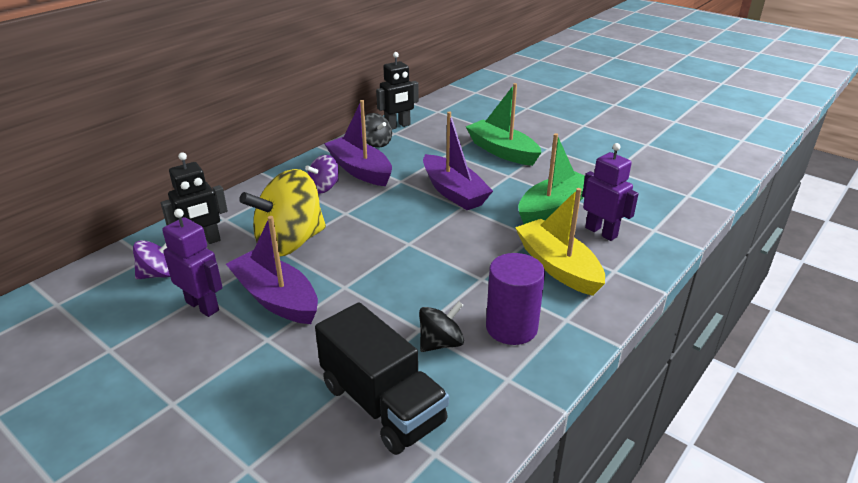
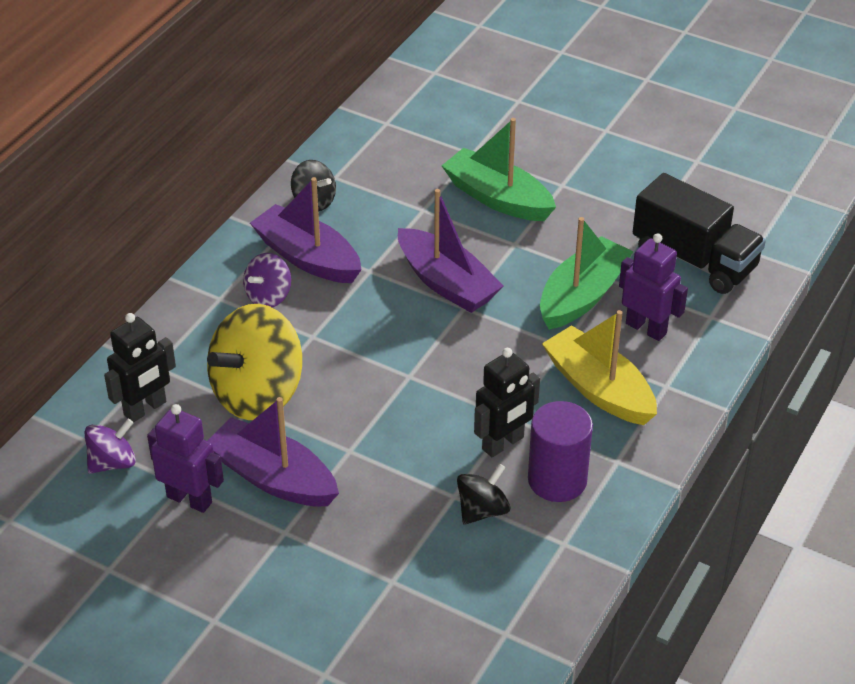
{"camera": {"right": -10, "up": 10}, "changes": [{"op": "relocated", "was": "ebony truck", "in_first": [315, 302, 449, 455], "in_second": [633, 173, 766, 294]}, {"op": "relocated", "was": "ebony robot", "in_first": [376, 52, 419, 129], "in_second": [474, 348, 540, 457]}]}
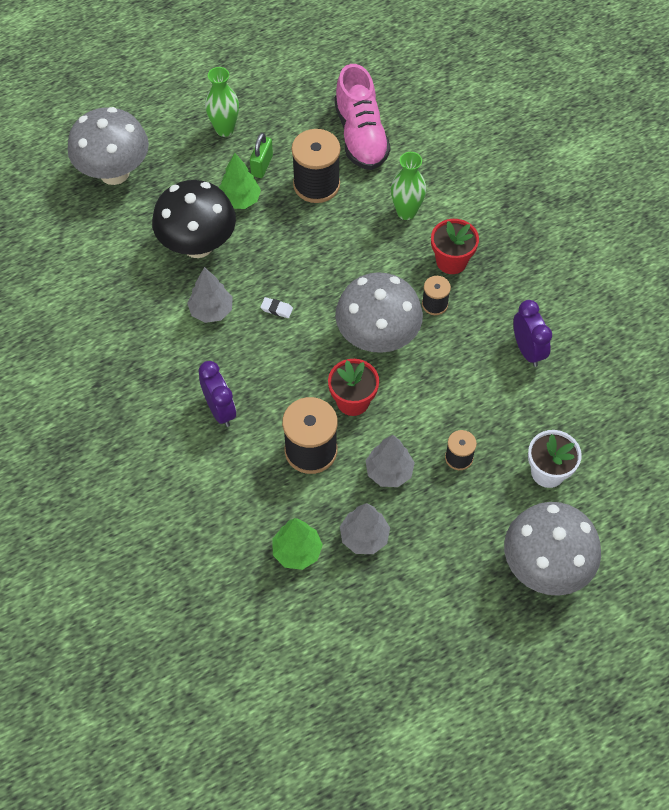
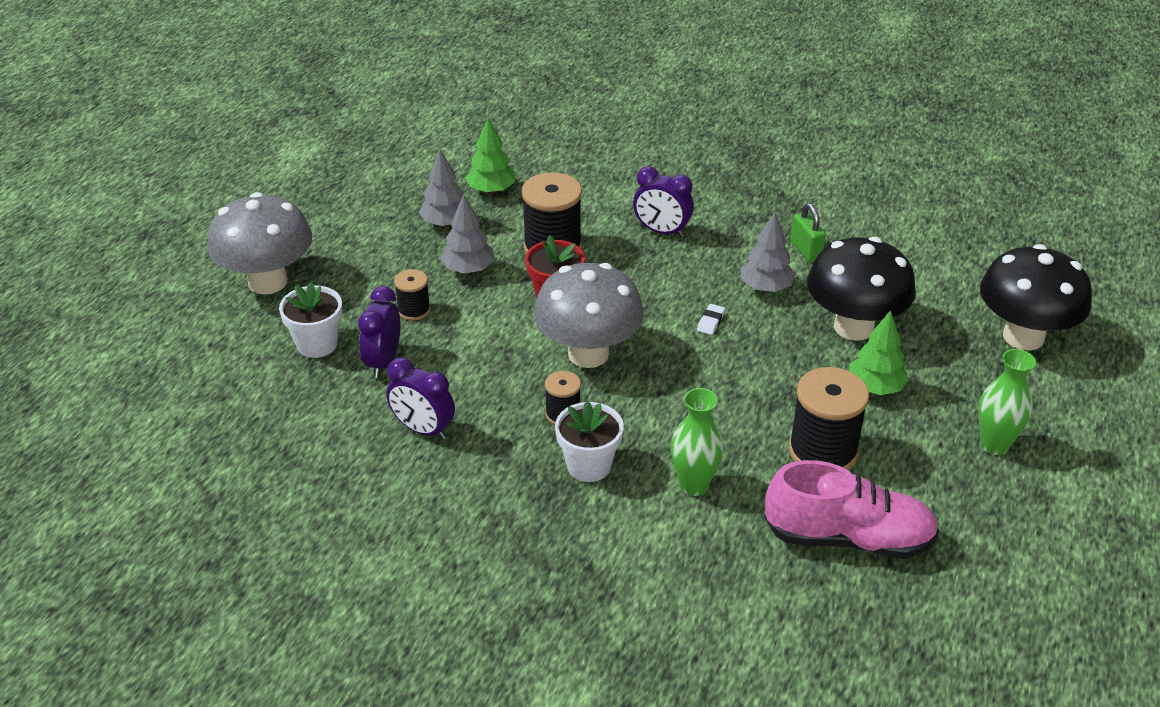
{"camera": {"right": 140, "up": -20}, "changes": [{"op": "appeared", "now": "royal purple bedside clock", "in_second": [358, 286, 400, 378]}, {"op": "relocated", "was": "green padlock", "in_first": [250, 133, 273, 178], "in_second": [791, 203, 826, 262]}, {"op": "colour", "was": "gray mushroom", "now": "ebony mushroom", "in_first": [68, 107, 149, 185], "in_second": [980, 244, 1092, 351]}, {"op": "colour", "was": "scarlet potted plant", "now": "snow-white potted plant", "in_first": [431, 219, 479, 274], "in_second": [555, 401, 624, 482]}, {"op": "spun", "was": "snow-white eraser", "in_first": [260, 297, 293, 318], "in_second": [697, 304, 725, 335], "clockwise": -45}, {"op": "spun", "was": "rose-pink lace-up shoe", "in_first": [334, 64, 391, 170], "in_second": [765, 460, 939, 559], "clockwise": 150}]}
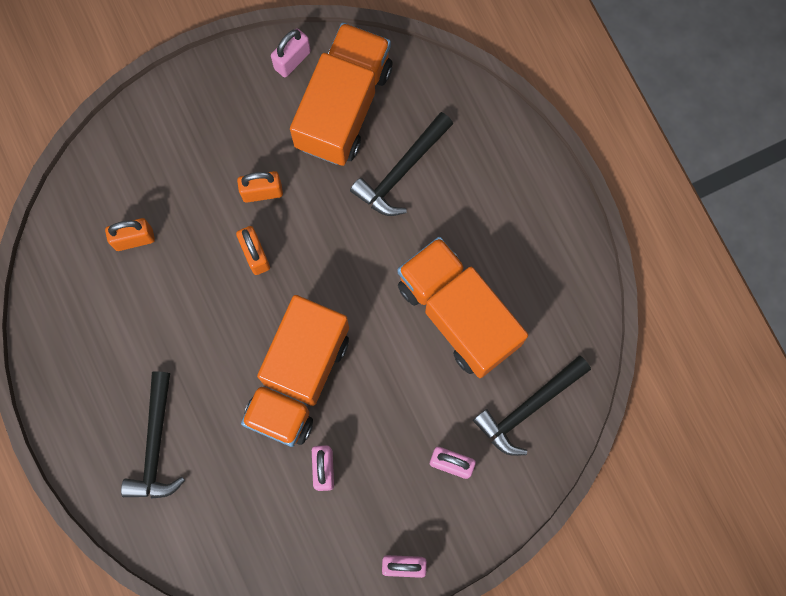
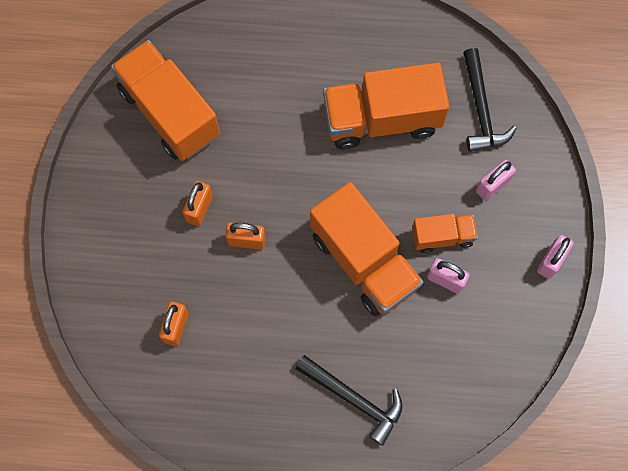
{"camera": {"right": -60, "up": -5}, "changes": [{"op": "missing", "was": "rose-pink padlock", "in_first": [271, 28, 311, 77]}, {"op": "missing", "was": "ebony carpenter's hammer", "in_first": [350, 112, 453, 216]}, {"op": "appeared", "now": "bright orange truck", "in_second": [412, 214, 478, 253]}]}
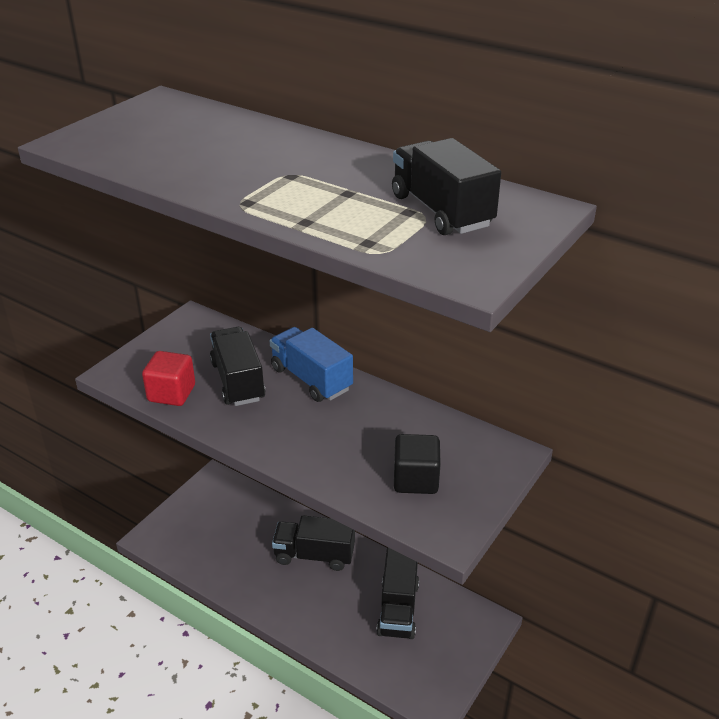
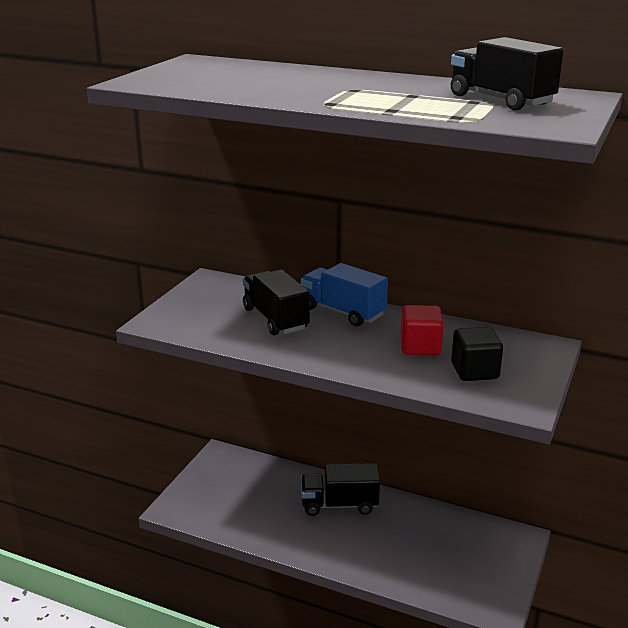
{"camera": {"right": -10, "up": -10}, "changes": [{"op": "missing", "was": "ebony truck", "in_first": [376, 548, 419, 639]}, {"op": "relocated", "was": "scarlet cube", "in_first": [142, 351, 195, 406], "in_second": [400, 305, 444, 355]}]}
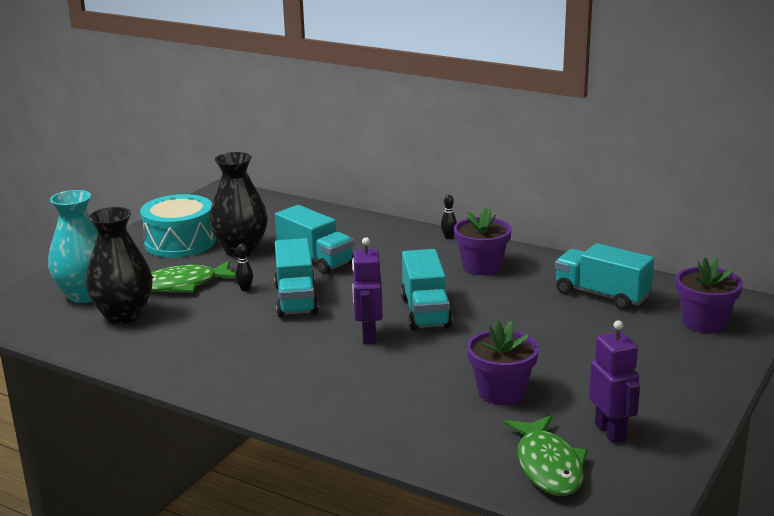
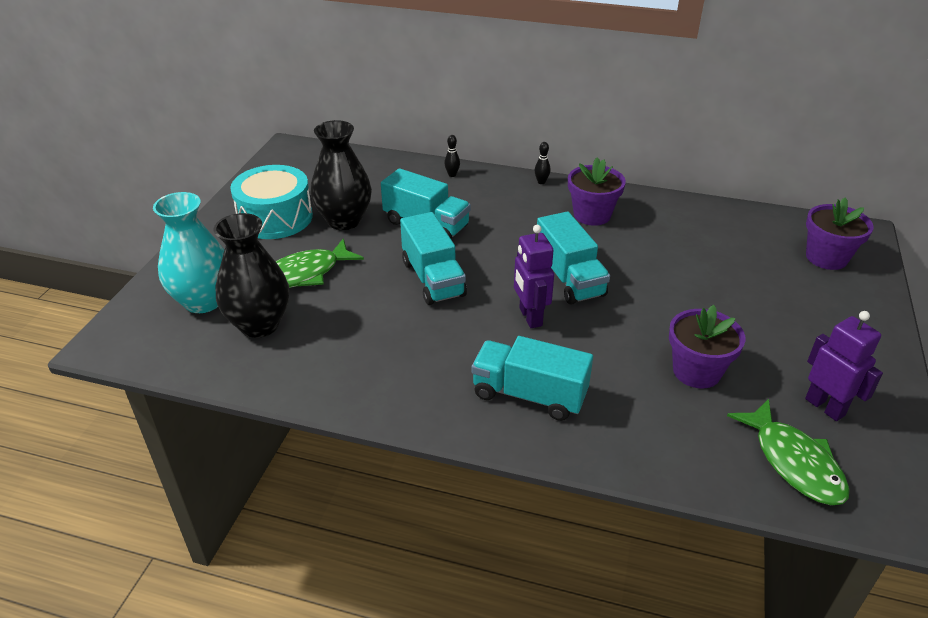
{"camera": {"right": -15, "up": 15}, "changes": [{"op": "relocated", "was": "ebony bowling pin", "in_first": [235, 244, 253, 291], "in_second": [444, 135, 460, 177]}, {"op": "relocated", "was": "teal truck", "in_first": [555, 243, 654, 310], "in_second": [471, 336, 593, 421]}]}
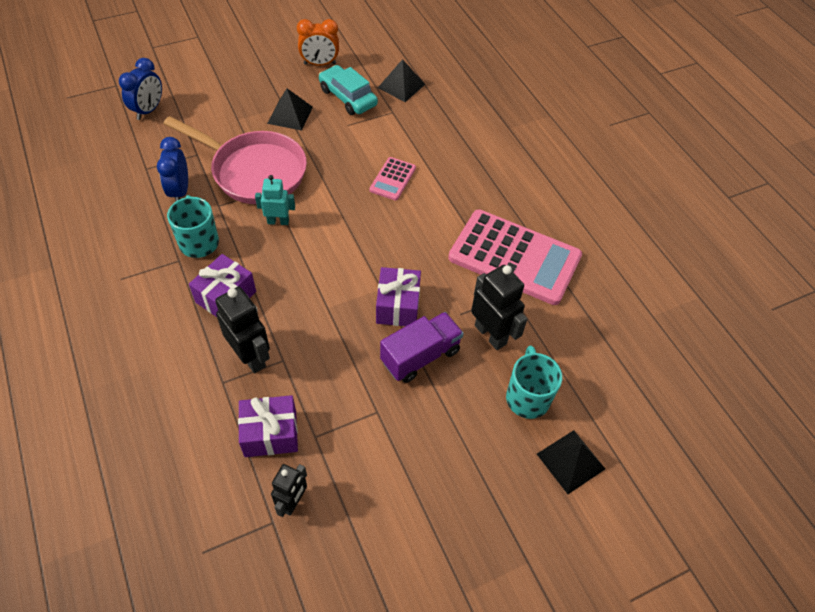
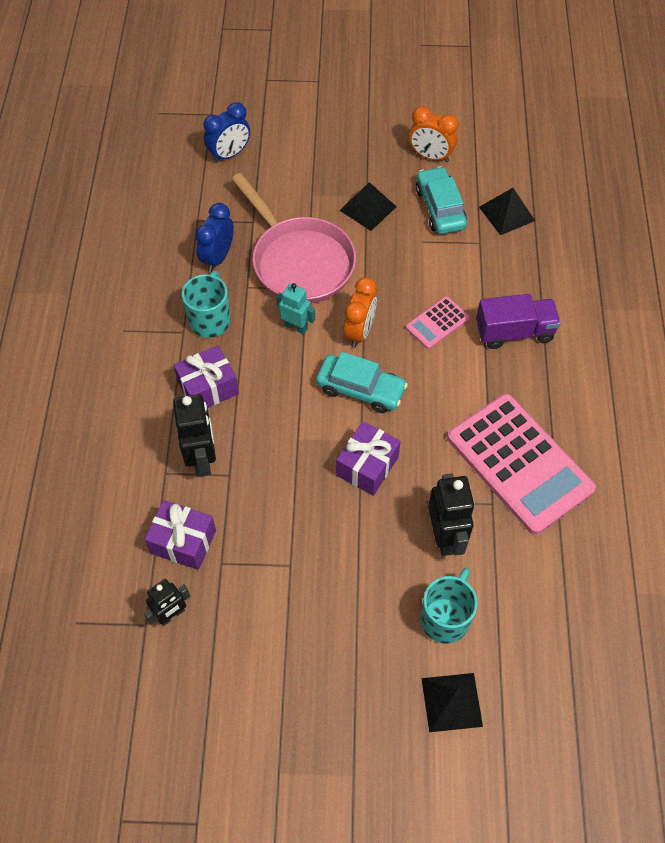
{"camera": {"right": 30, "up": 5}, "changes": [{"op": "appeared", "now": "teal toy car", "in_second": [316, 352, 408, 413]}, {"op": "appeared", "now": "bright orange bedside clock", "in_second": [344, 277, 377, 348]}, {"op": "relocated", "was": "royal purple truck", "in_first": [380, 312, 464, 383], "in_second": [476, 294, 561, 349]}]}
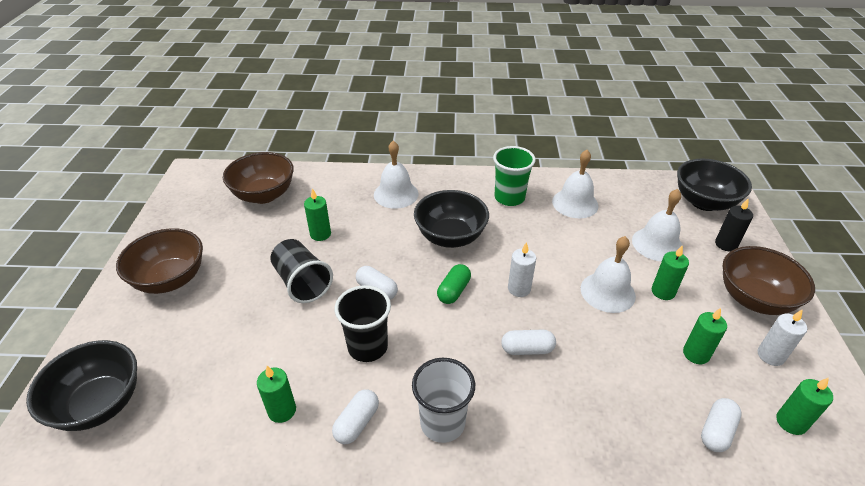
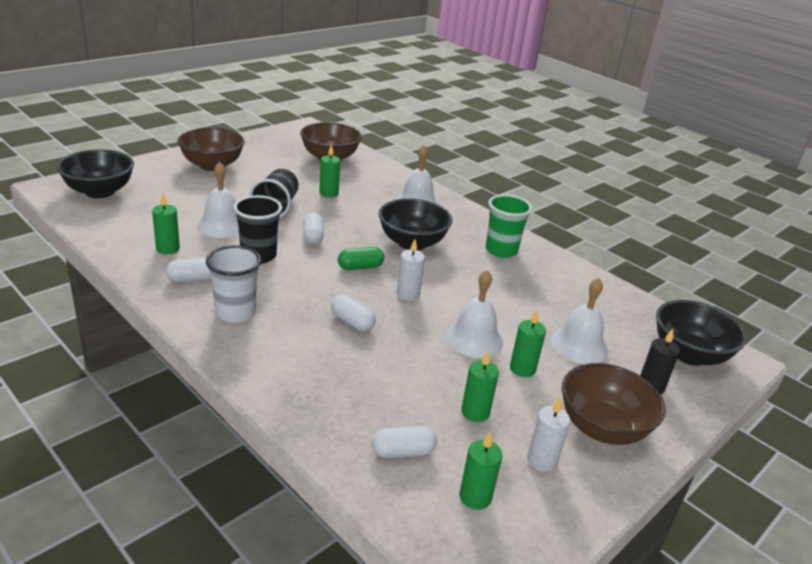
{"camera": {"right": 40, "up": -10}, "changes": [{"op": "relocated", "was": "snow-white hand bell", "in_first": [552, 150, 599, 218], "in_second": [197, 161, 239, 238]}]}
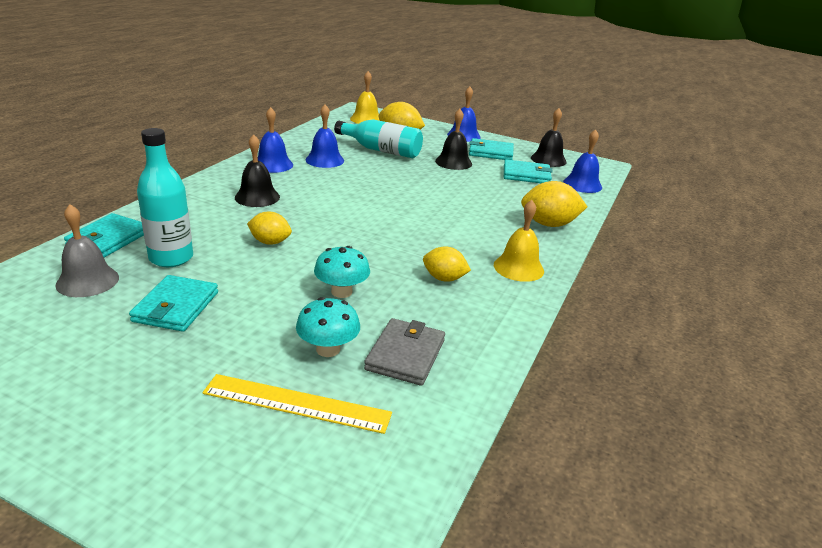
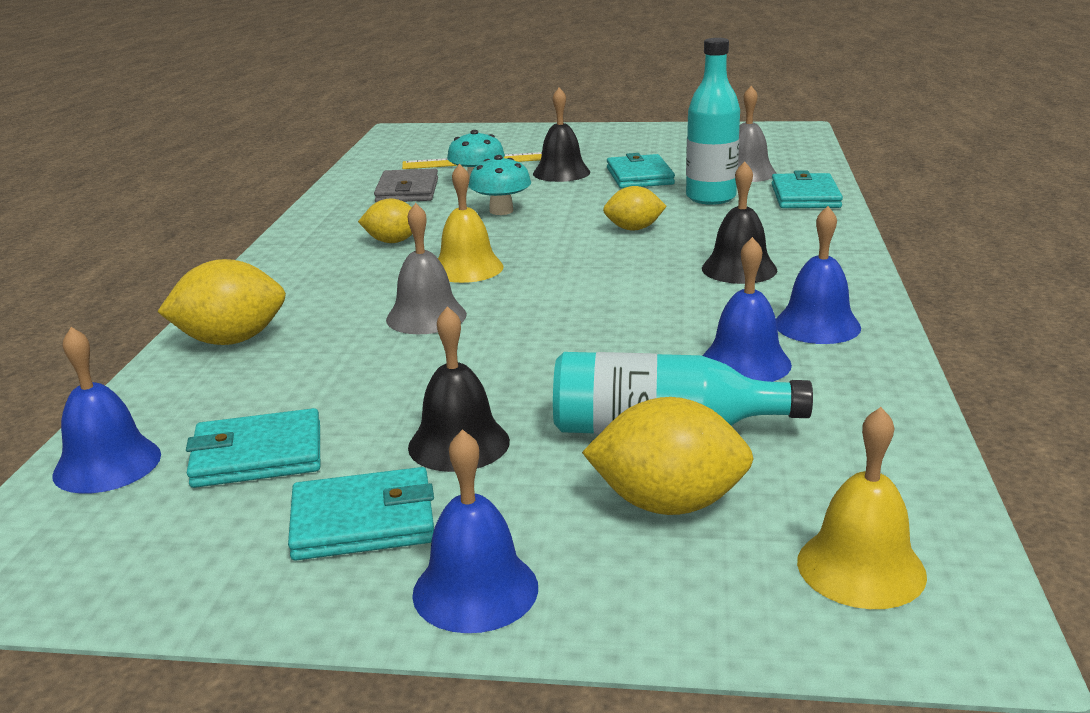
{"camera": {"right": 165, "up": -5}, "changes": [{"op": "appeared", "now": "gray hand bell", "in_second": [386, 203, 467, 334]}, {"op": "relocated", "was": "bright yellow hand bell", "in_first": [494, 200, 544, 282], "in_second": [438, 163, 504, 283]}, {"op": "relocated", "was": "ebony hand bell", "in_first": [531, 108, 567, 167], "in_second": [533, 88, 590, 182]}]}
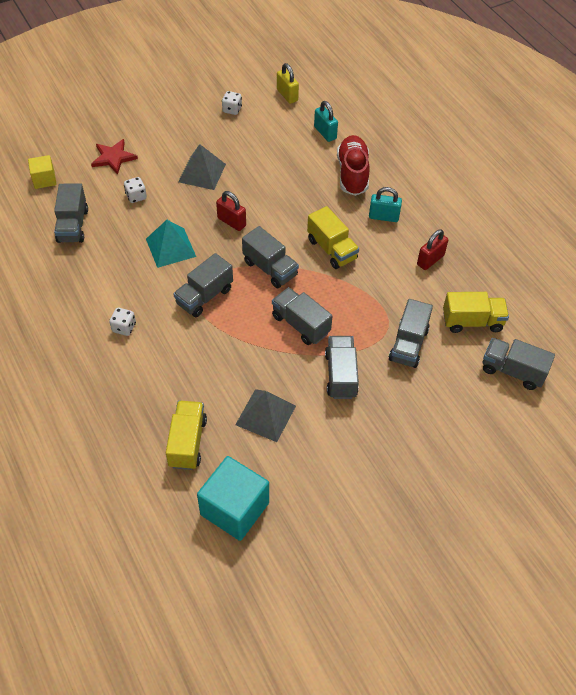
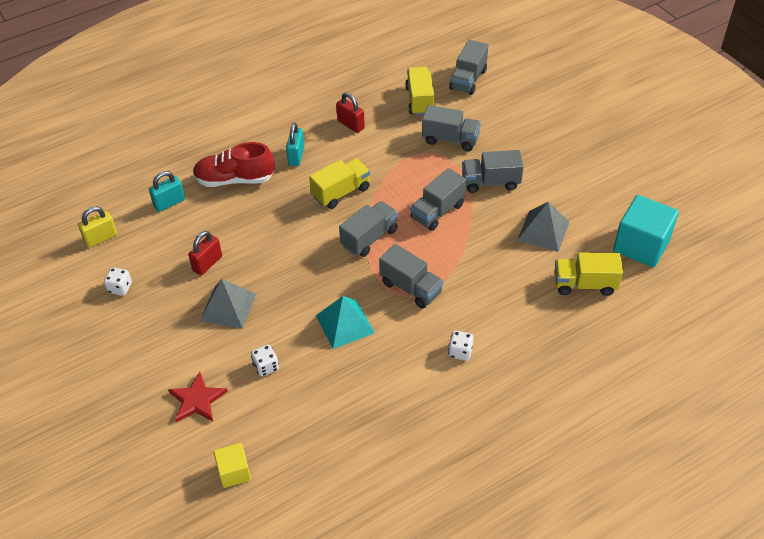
{"camera": {"right": -90, "up": -5}, "changes": [{"op": "missing", "was": "gray truck", "in_first": [54, 184, 88, 243]}, {"op": "relocated", "was": "scarlet padlock", "in_first": [216, 191, 246, 231], "in_second": [188, 231, 222, 275]}]}
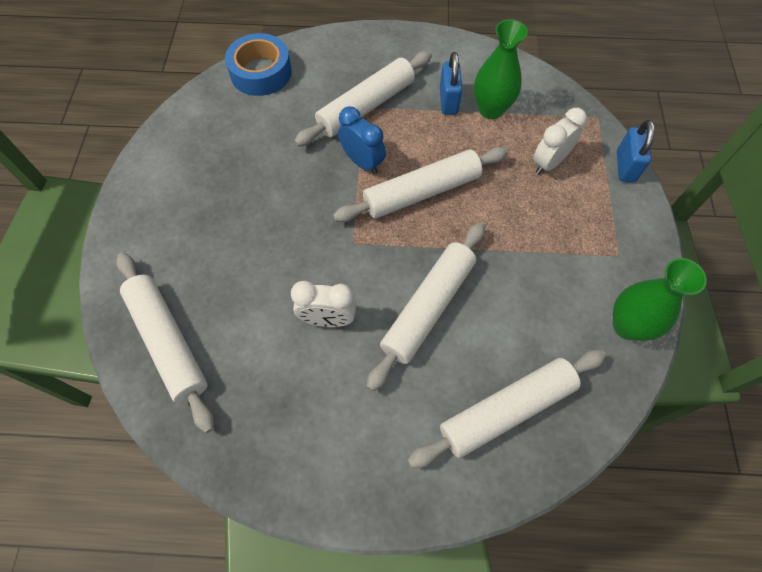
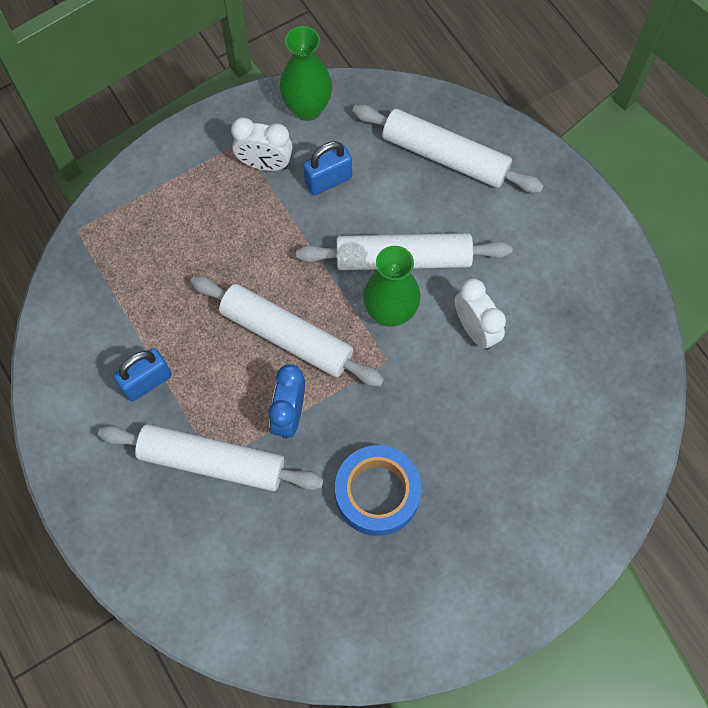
{"camera": {"right": -125, "up": 5}, "changes": [{"op": "missing", "was": "snow-white dough roller", "in_first": [117, 253, 214, 433]}, {"op": "relocated", "was": "blue roll of tape", "in_first": [225, 33, 292, 96], "in_second": [335, 445, 422, 536]}, {"op": "relocated", "was": "green vase", "in_first": [474, 19, 528, 119], "in_second": [363, 246, 421, 327]}, {"op": "relocated", "was": "snow-white bedside clock", "in_first": [533, 108, 587, 175], "in_second": [231, 118, 293, 171]}, {"op": "relocated", "was": "blue padlock", "in_first": [617, 120, 655, 182], "in_second": [303, 141, 352, 196]}]}
